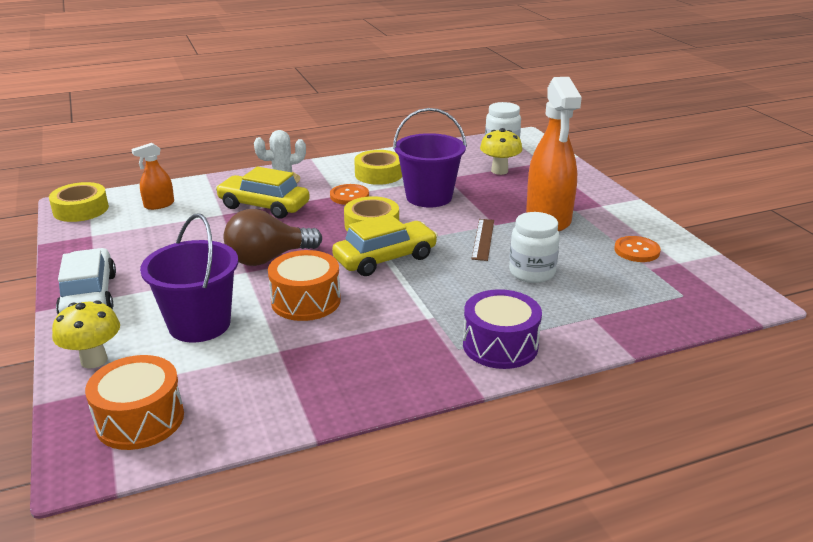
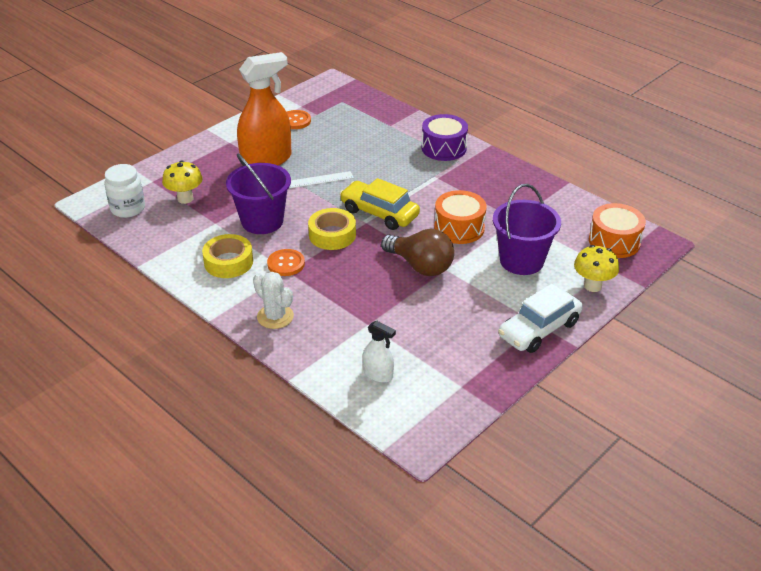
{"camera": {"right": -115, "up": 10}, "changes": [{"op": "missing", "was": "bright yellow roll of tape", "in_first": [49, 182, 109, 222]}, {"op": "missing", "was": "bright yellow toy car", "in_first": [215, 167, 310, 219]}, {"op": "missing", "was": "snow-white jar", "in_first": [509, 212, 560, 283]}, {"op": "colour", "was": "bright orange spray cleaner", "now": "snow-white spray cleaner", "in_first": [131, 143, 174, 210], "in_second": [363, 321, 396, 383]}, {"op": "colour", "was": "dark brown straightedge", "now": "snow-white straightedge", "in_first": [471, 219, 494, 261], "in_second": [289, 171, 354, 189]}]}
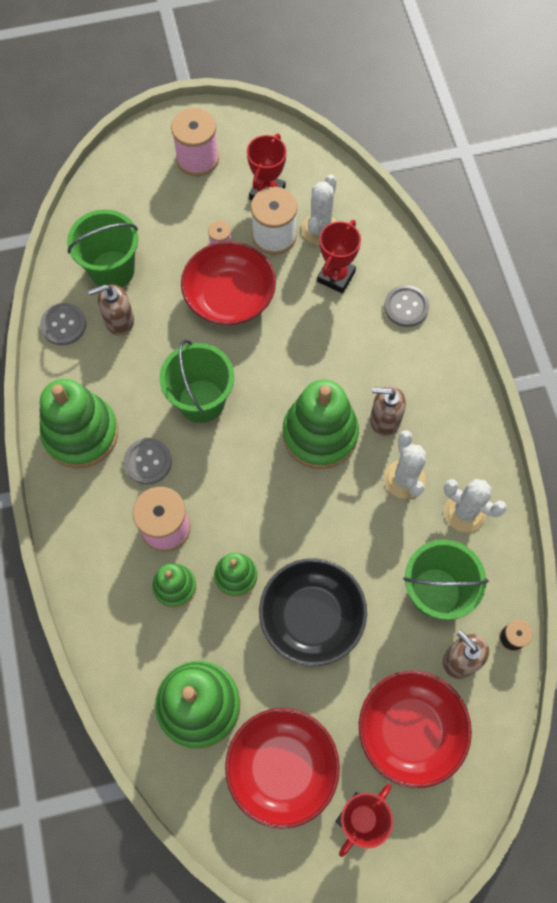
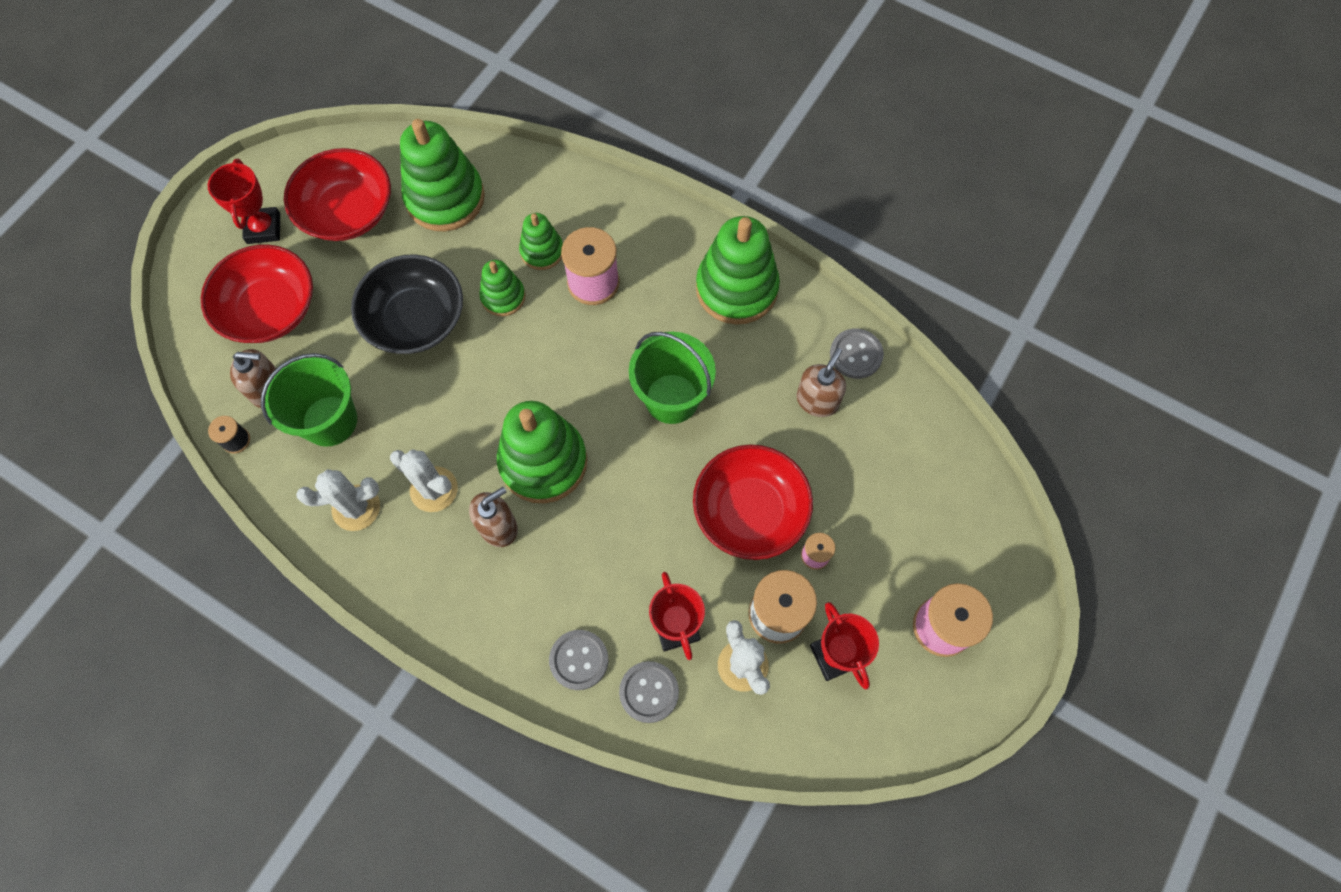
{"camera": {"right": 135, "up": 0}, "changes": [{"op": "missing", "was": "green bucket", "in_first": [67, 209, 138, 288]}, {"op": "relocated", "was": "gray button", "in_first": [124, 438, 172, 485], "in_second": [619, 661, 679, 723]}]}
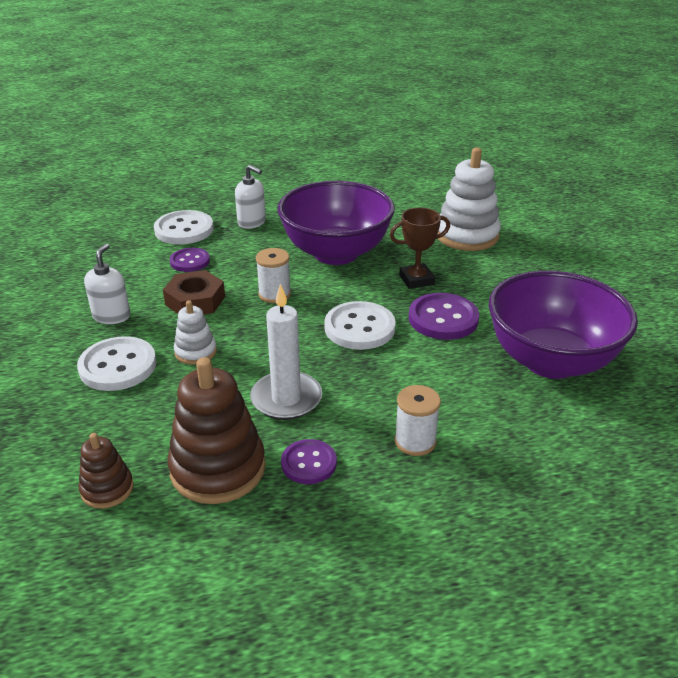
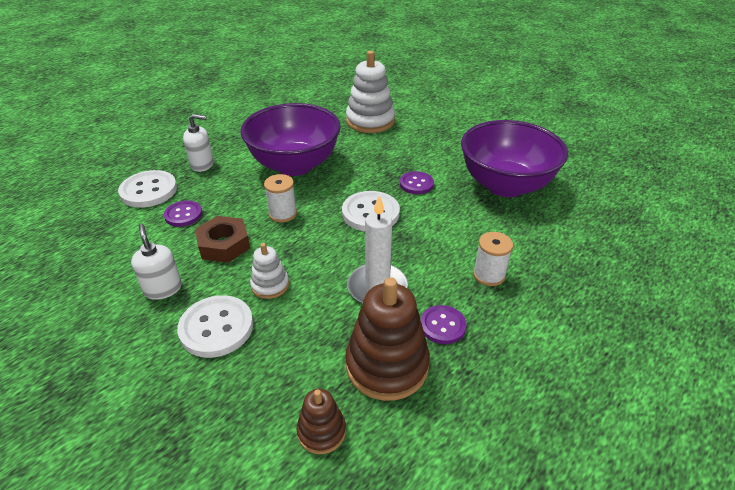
{"camera": {"right": -35, "up": 5}, "changes": [{"op": "missing", "was": "dark brown trophy", "in_first": [390, 207, 450, 289]}, {"op": "size", "was": "royal purple button", "in_first": [409, 293, 479, 340], "in_second": [400, 171, 434, 194], "ratio": 0.63}]}
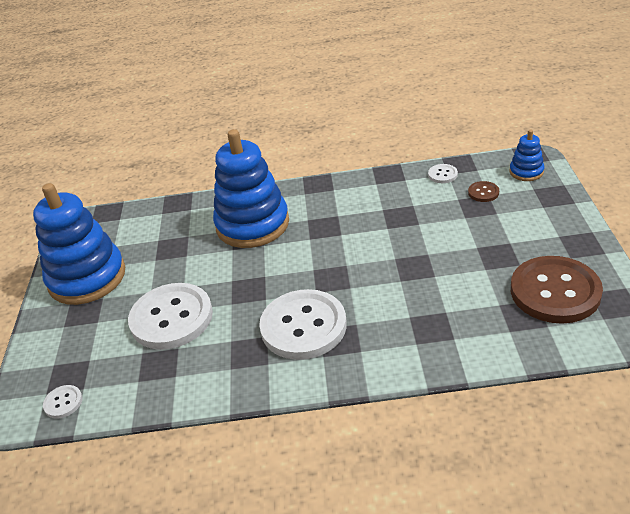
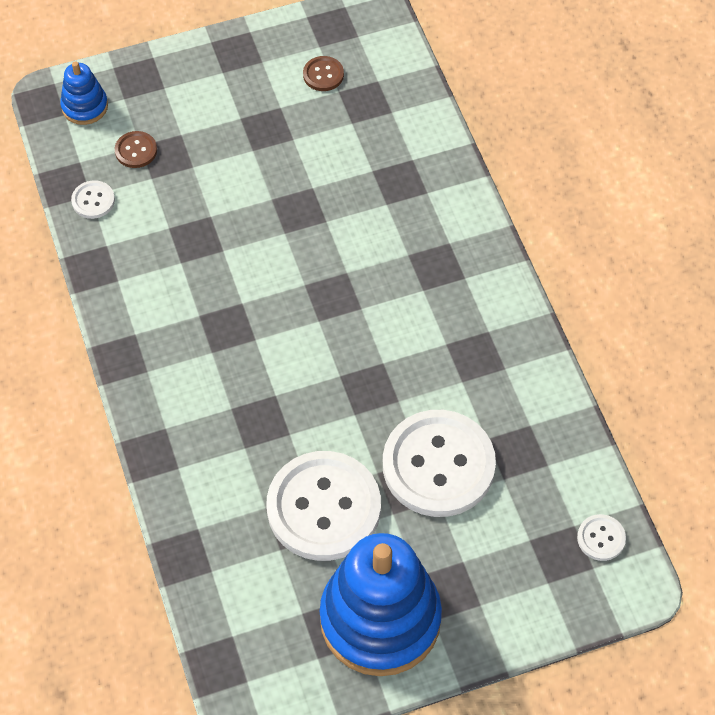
{"camera": {"right": -110, "up": 20}, "changes": [{"op": "missing", "was": "blue ring stacker", "in_first": [213, 129, 289, 248]}, {"op": "relocated", "was": "snow-white button", "in_first": [259, 289, 347, 360], "in_second": [266, 451, 381, 561]}, {"op": "size", "was": "dark brown button", "in_first": [511, 256, 603, 324], "in_second": [303, 56, 344, 91], "ratio": 0.42}]}
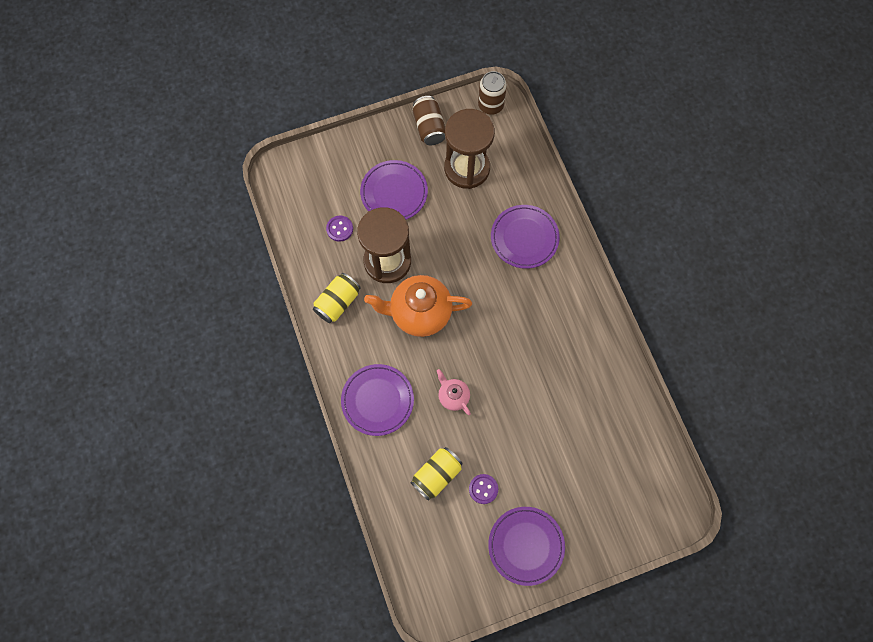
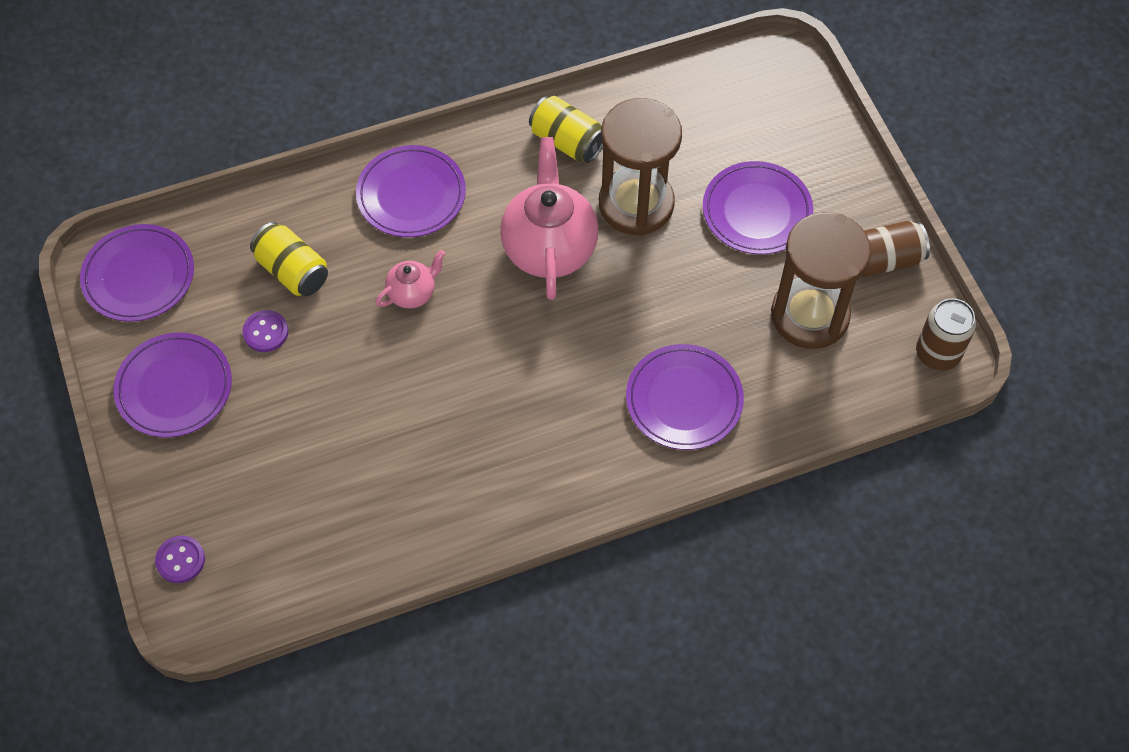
{"camera": {"right": 90, "up": -10}, "changes": [{"op": "appeared", "now": "royal purple plate", "in_second": [80, 224, 194, 322]}, {"op": "relocated", "was": "royal purple button", "in_first": [326, 215, 353, 242], "in_second": [155, 536, 205, 583]}, {"op": "colour", "was": "bright orange china teapot", "now": "rose-pink china teapot", "in_first": [364, 275, 472, 337], "in_second": [500, 137, 599, 300]}]}
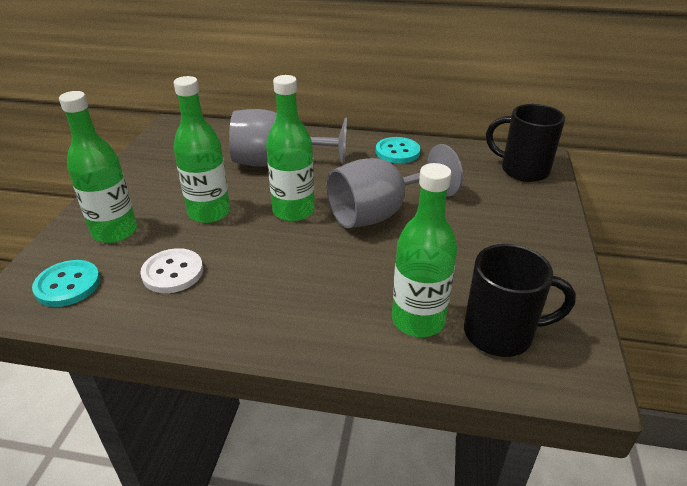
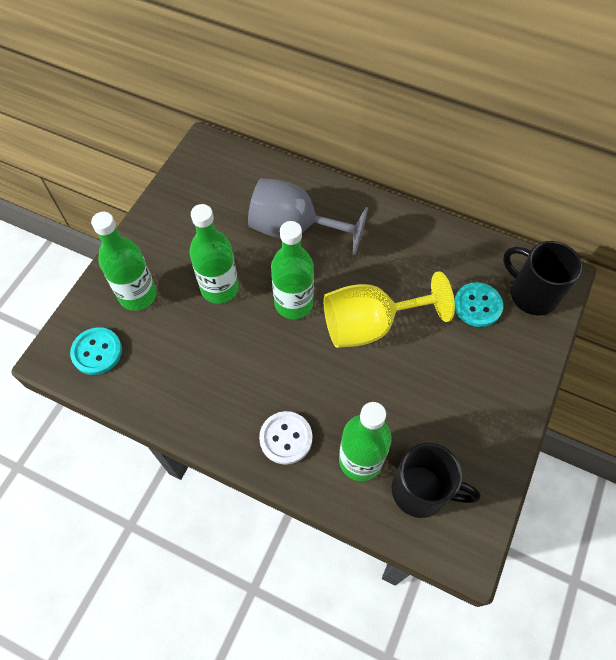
{"camera": {"right": 15, "up": 25}, "changes": [{"op": "relocated", "was": "snow-white button", "in_first": [140, 248, 203, 293], "in_second": [259, 411, 312, 465]}, {"op": "relocated", "was": "teal button", "in_first": [376, 137, 420, 163], "in_second": [454, 282, 503, 327]}, {"op": "colour", "was": "gray wine glass", "now": "bright yellow wine glass", "in_first": [327, 144, 463, 228], "in_second": [324, 271, 455, 348]}]}
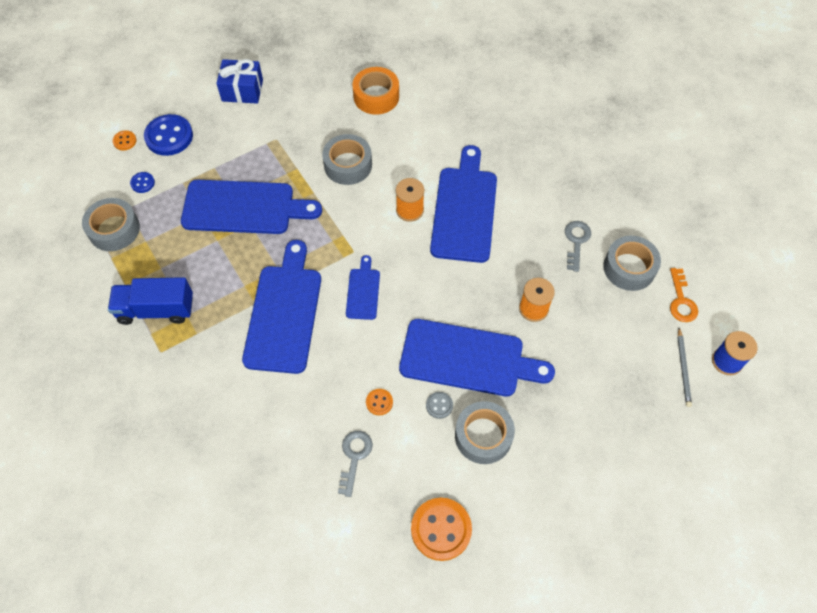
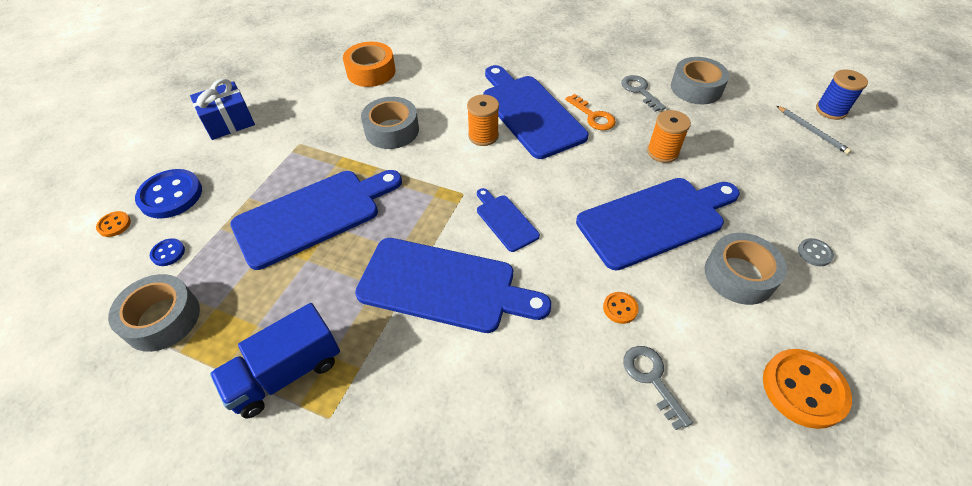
{"camera": {"right": -35, "up": -10}, "changes": [{"op": "relocated", "was": "gray button", "in_first": [426, 392, 453, 419], "in_second": [798, 238, 834, 266]}, {"op": "relocated", "was": "bright orange key", "in_first": [670, 268, 698, 322], "in_second": [565, 94, 616, 130]}, {"op": "spun", "was": "blue bread board", "in_first": [242, 240, 321, 374], "in_second": [355, 238, 551, 333], "clockwise": 135}]}
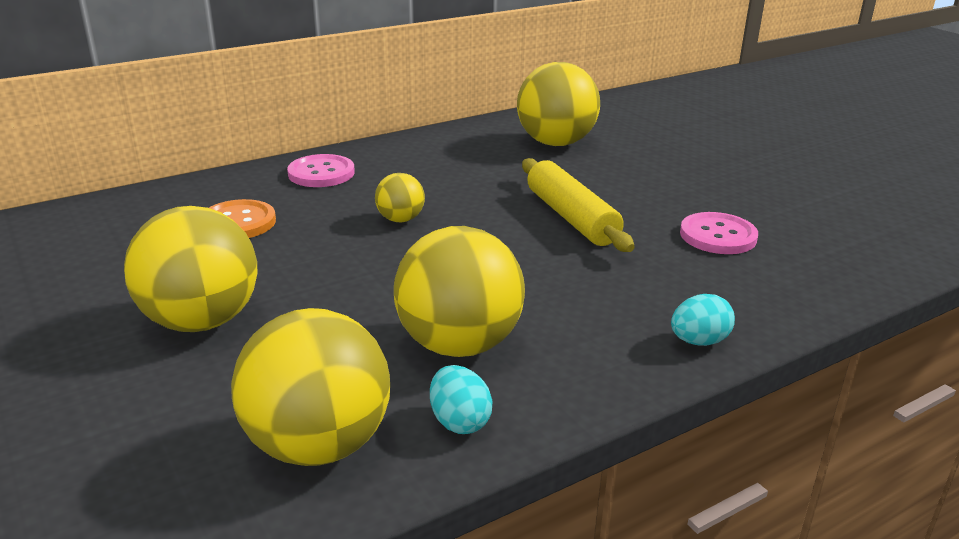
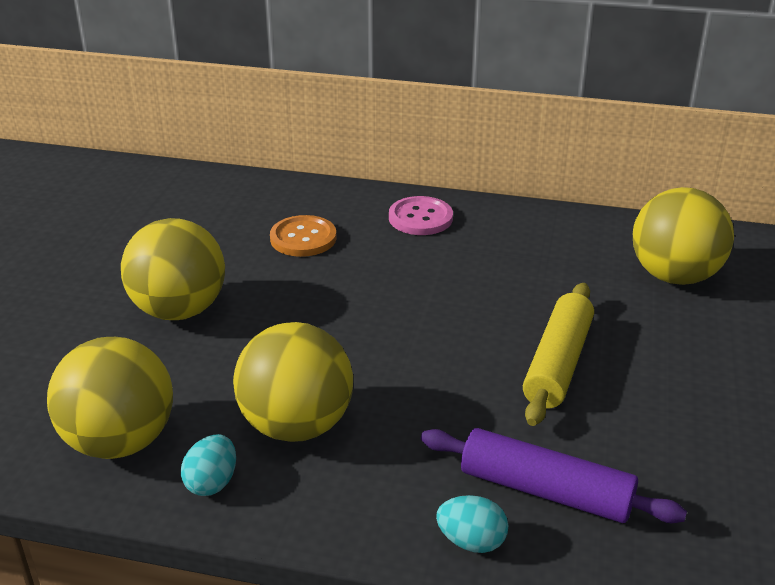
{"camera": {"right": 45, "up": 5}, "changes": [{"op": "missing", "was": "bright yellow ball", "in_first": [375, 173, 425, 222]}, {"op": "missing", "was": "rose-pink button", "in_first": [680, 212, 758, 254]}, {"op": "appeared", "now": "royal purple dough roller", "in_second": [421, 428, 687, 523]}]}
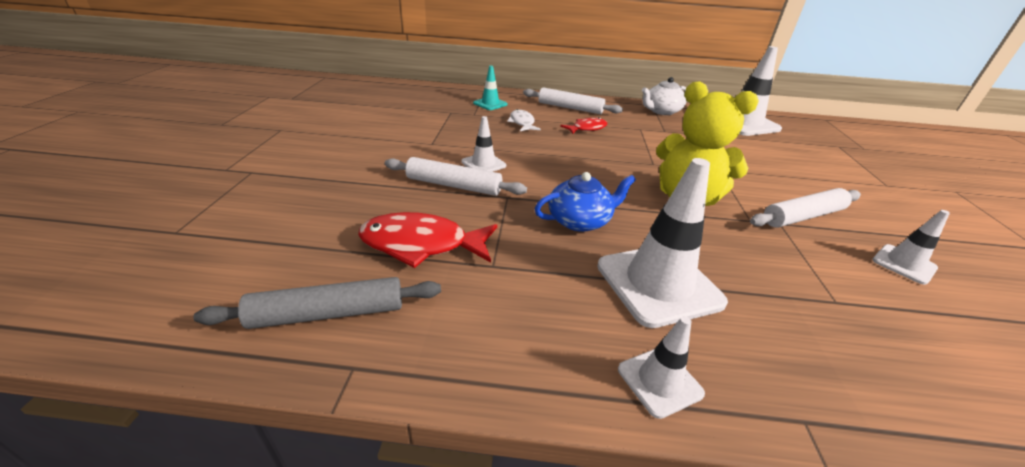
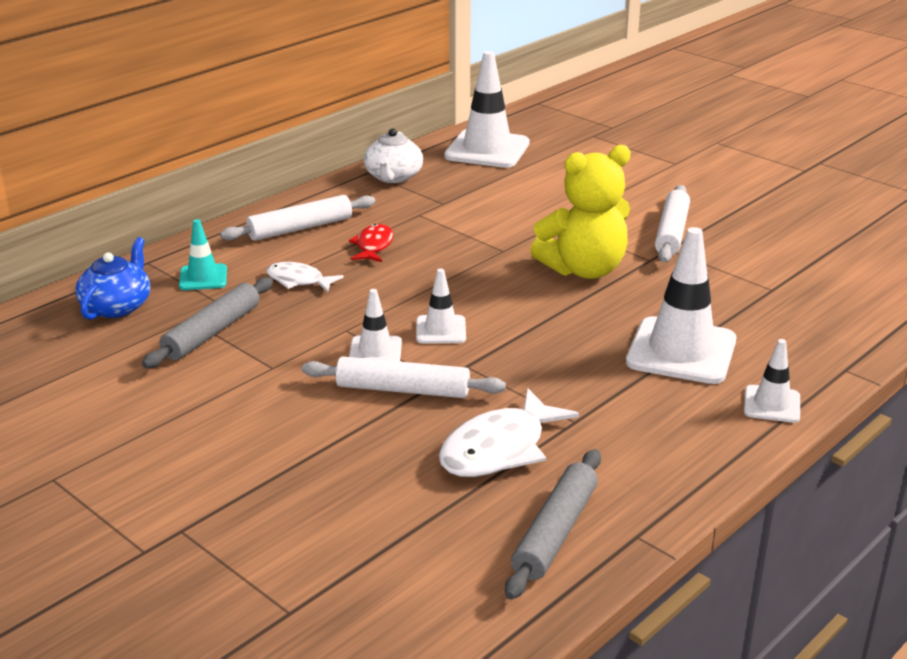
{"camera": {"right": -50, "up": -5}, "changes": [{"op": "appeared", "now": "gray dough roller", "in_second": [142, 277, 273, 368]}, {"op": "relocated", "was": "blue china teapot", "in_first": [535, 172, 636, 232], "in_second": [76, 237, 150, 320]}, {"op": "relocated", "was": "snow-white safety cone", "in_first": [872, 210, 950, 285], "in_second": [416, 269, 466, 343]}, {"op": "colour", "was": "scarlet fish", "now": "snow-white fish", "in_first": [358, 212, 497, 268], "in_second": [439, 388, 579, 477]}, {"op": "spun", "was": "snow-white dough roller", "in_first": [385, 157, 527, 196], "in_second": [302, 356, 506, 398], "clockwise": 45}]}
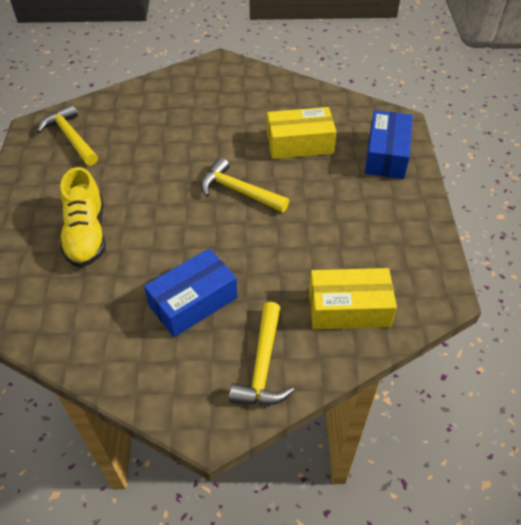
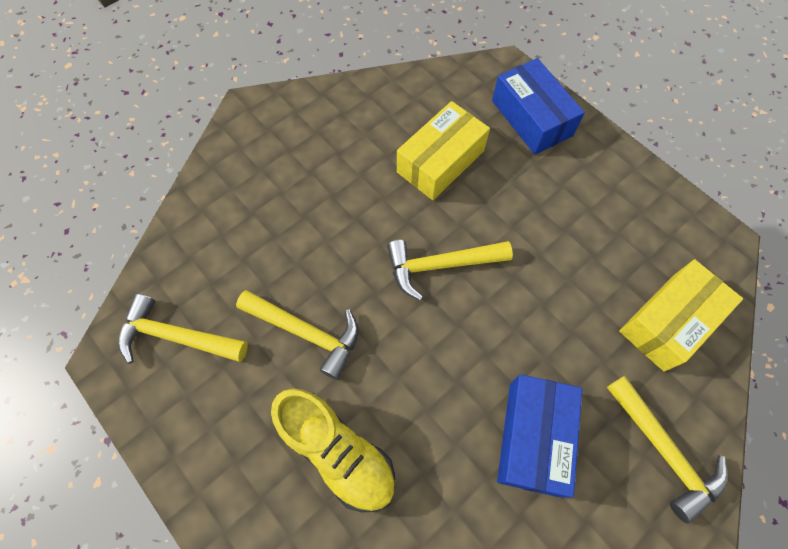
{"camera": {"right": -40, "up": 15}, "changes": [{"op": "appeared", "now": "bright yellow carpenter's hammer", "in_second": [236, 290, 359, 380]}]}
